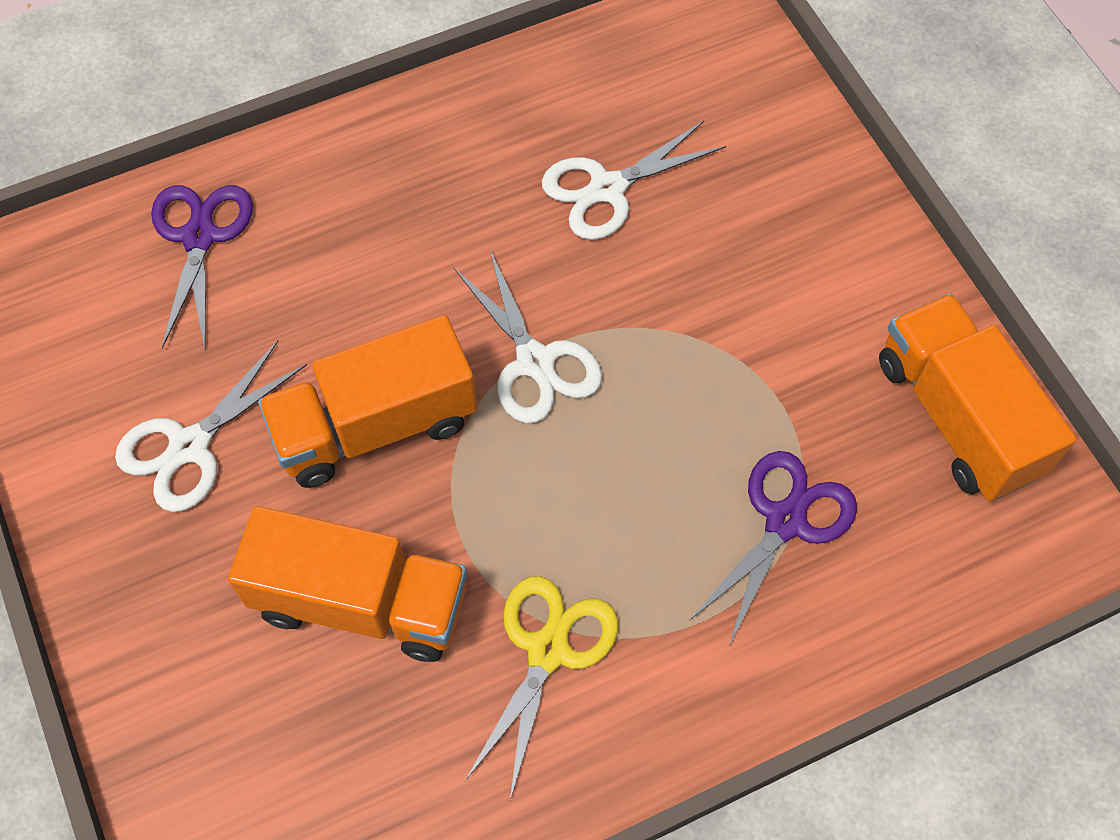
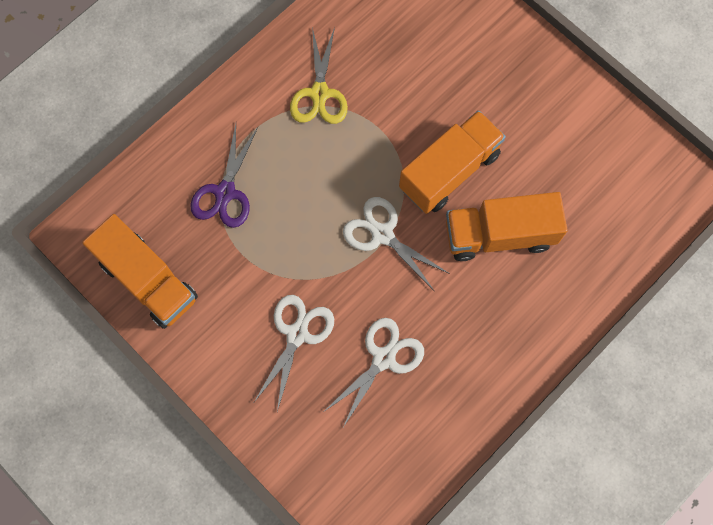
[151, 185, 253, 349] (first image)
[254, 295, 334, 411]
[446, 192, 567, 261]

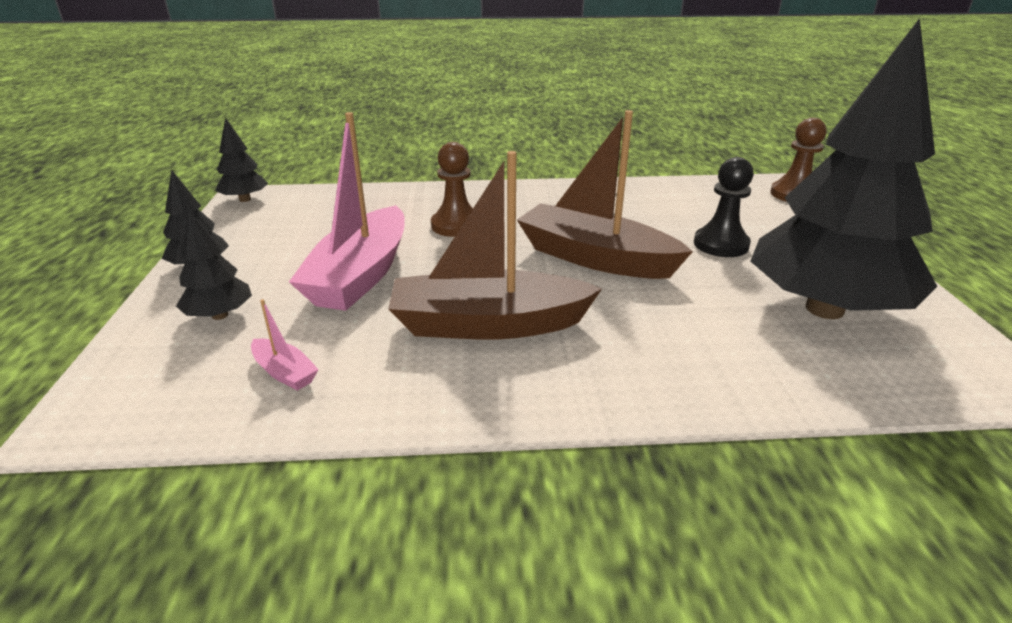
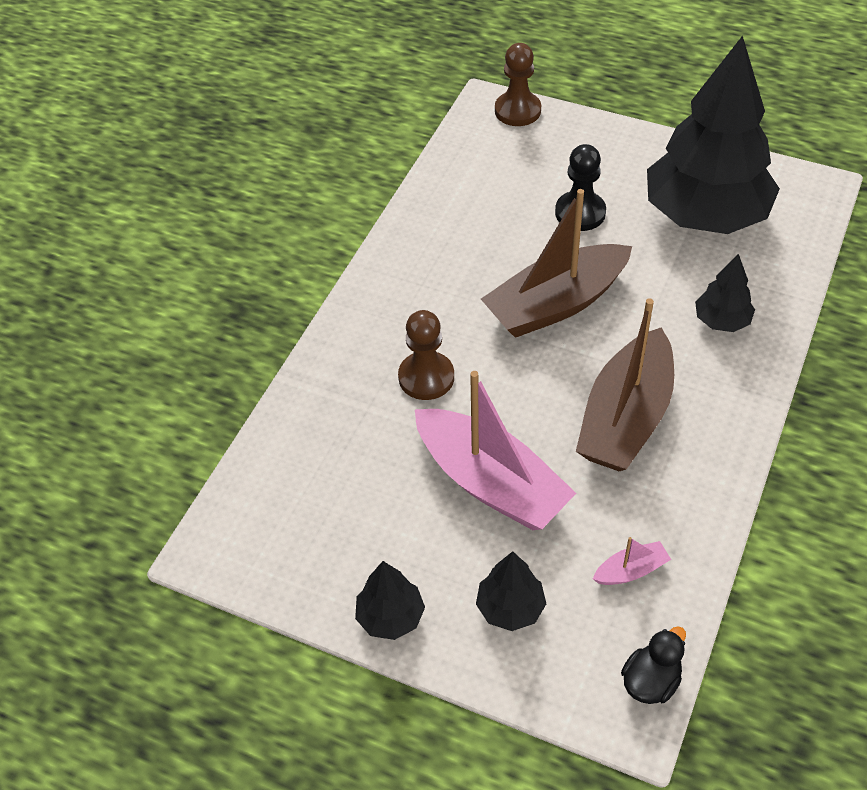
[695, 254, 755, 332]
[621, 626, 686, 704]

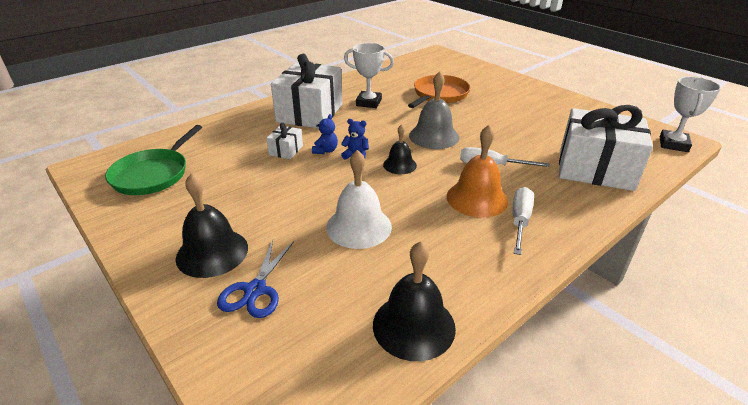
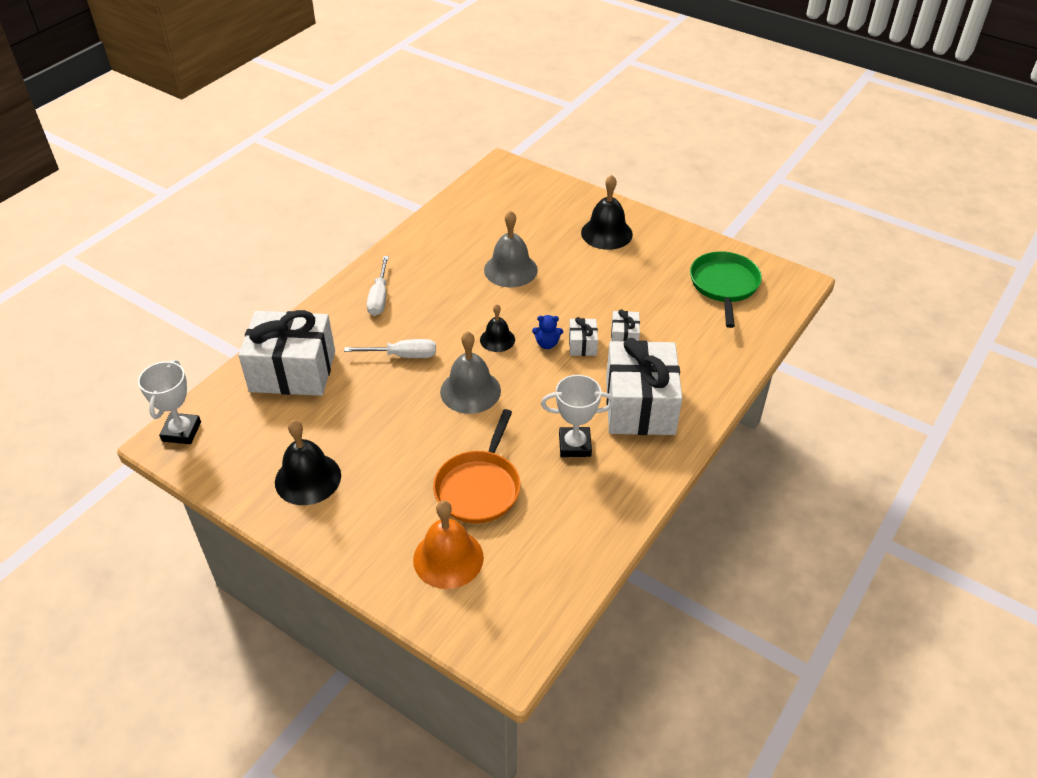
[569, 317, 598, 356]
[413, 500, 484, 589]
[484, 210, 538, 288]
[217, 240, 294, 318] (first image)
[275, 420, 341, 505]

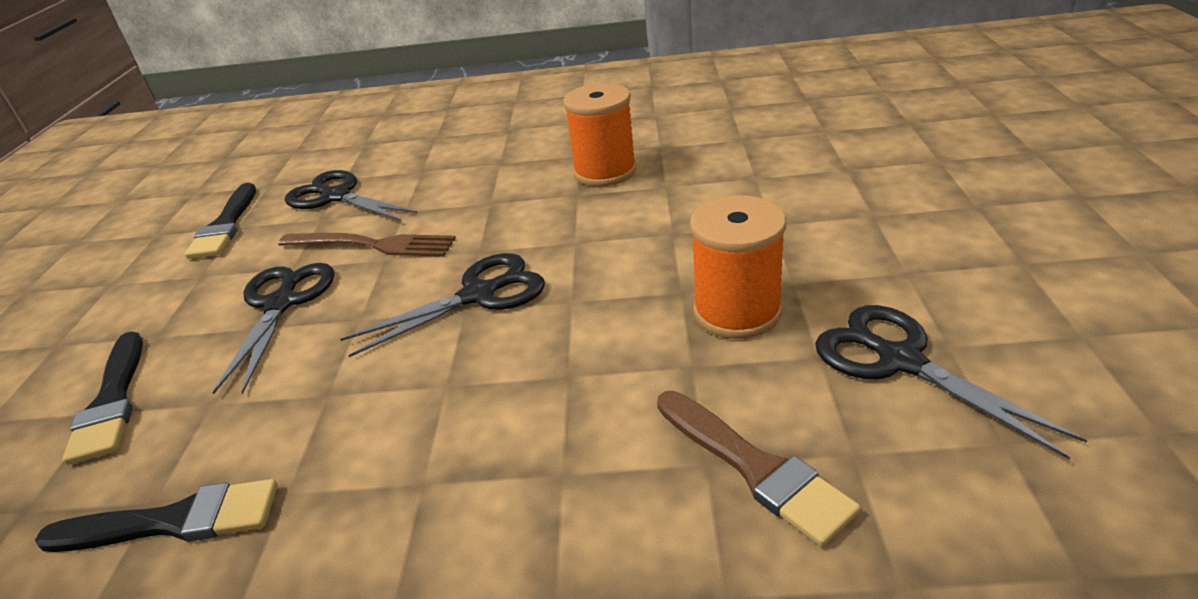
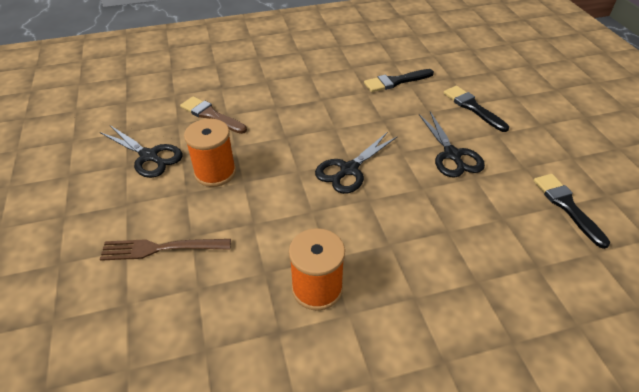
[285, 170, 418, 221] (first image)
[100, 239, 231, 261]

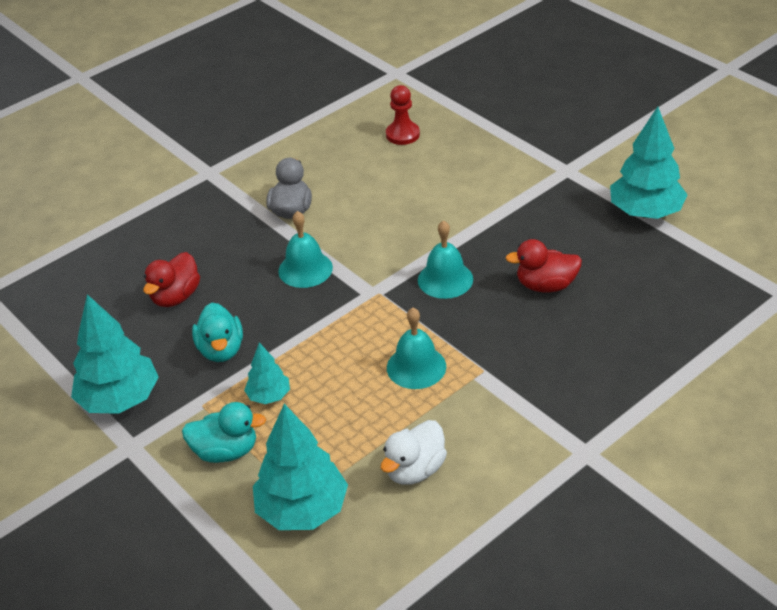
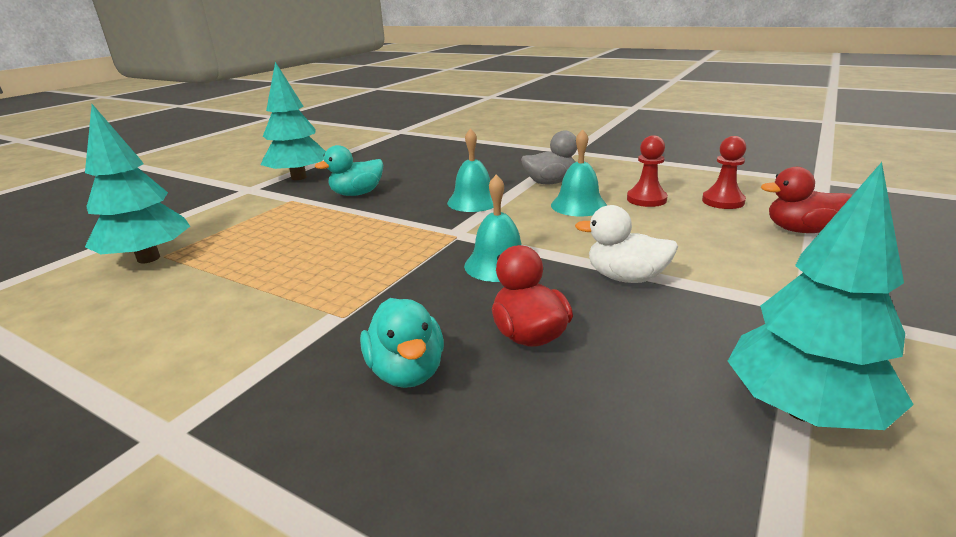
[761, 167, 852, 233]
[551, 129, 607, 216]
[244, 342, 290, 404] (first image)
[360, 298, 444, 388]
[575, 205, 678, 283]
[627, 135, 668, 207]

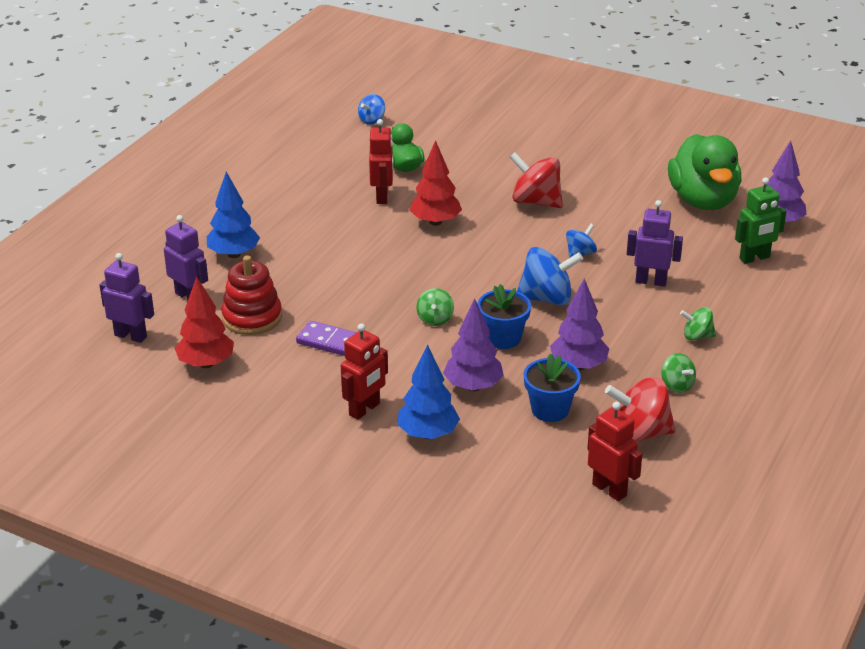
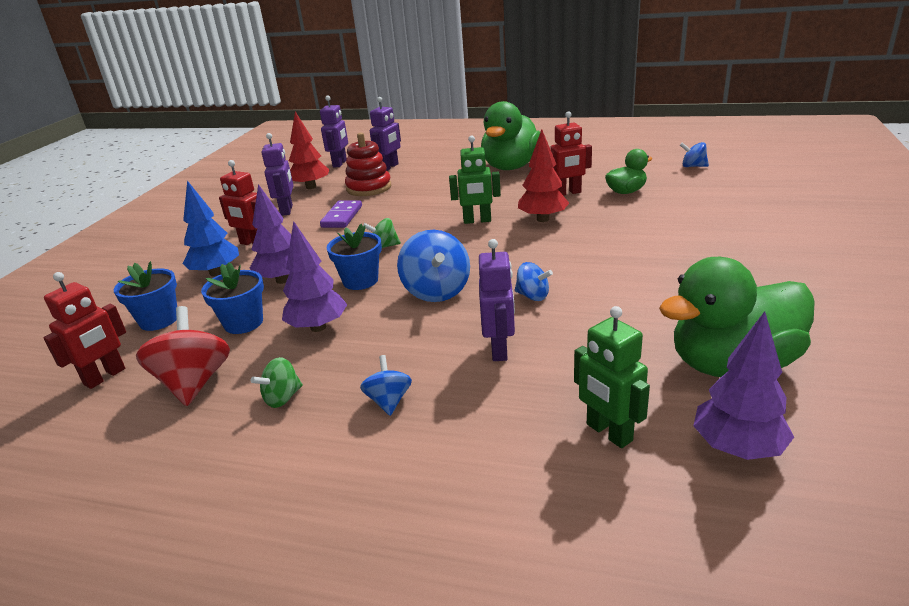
[509, 152, 563, 208] (first image)
[207, 172, 260, 258] (first image)
[360, 355, 412, 416]
[481, 101, 540, 170]
[261, 133, 294, 216]
[449, 136, 501, 224]
[114, 261, 177, 331]

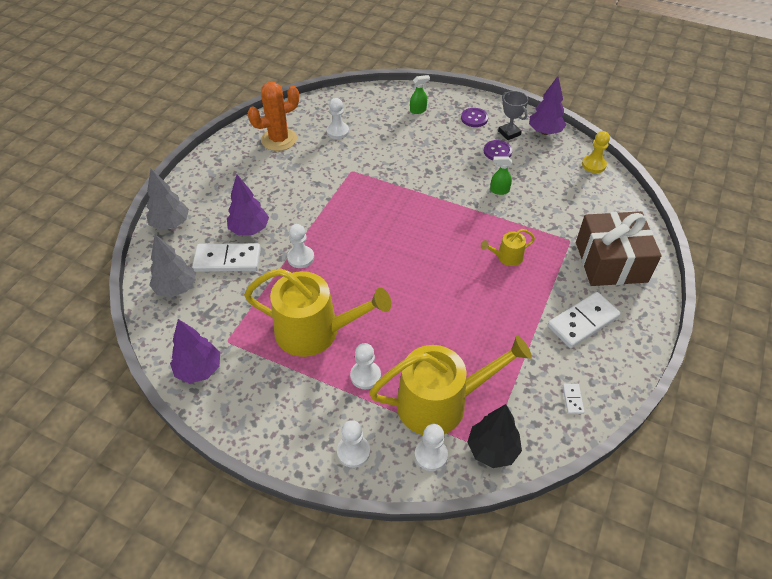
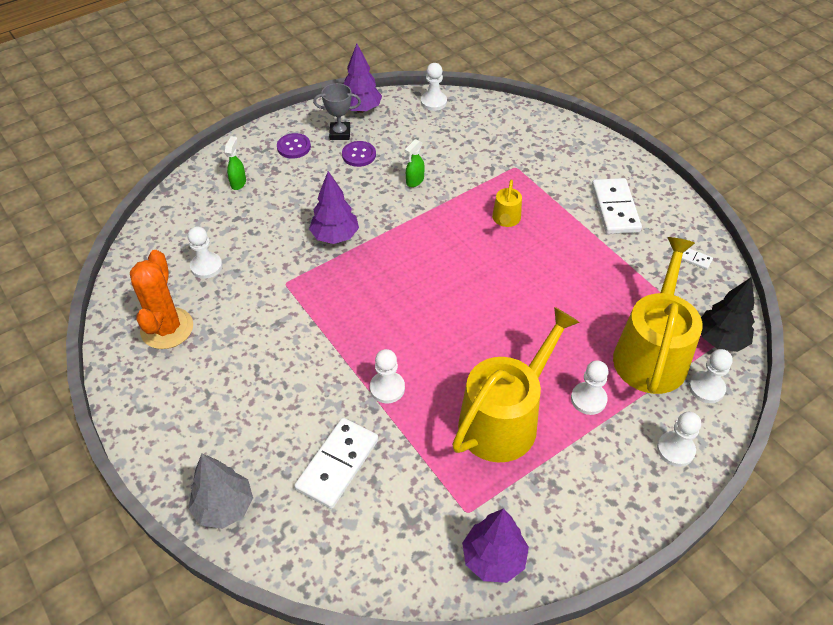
[421, 63, 447, 111]
[309, 171, 359, 244]
[576, 211, 662, 286] (first image)
[149, 234, 196, 297] (first image)

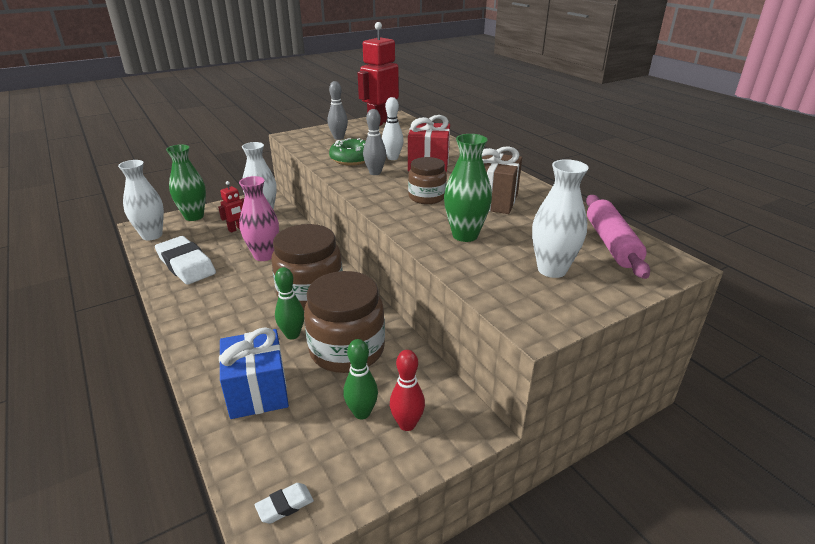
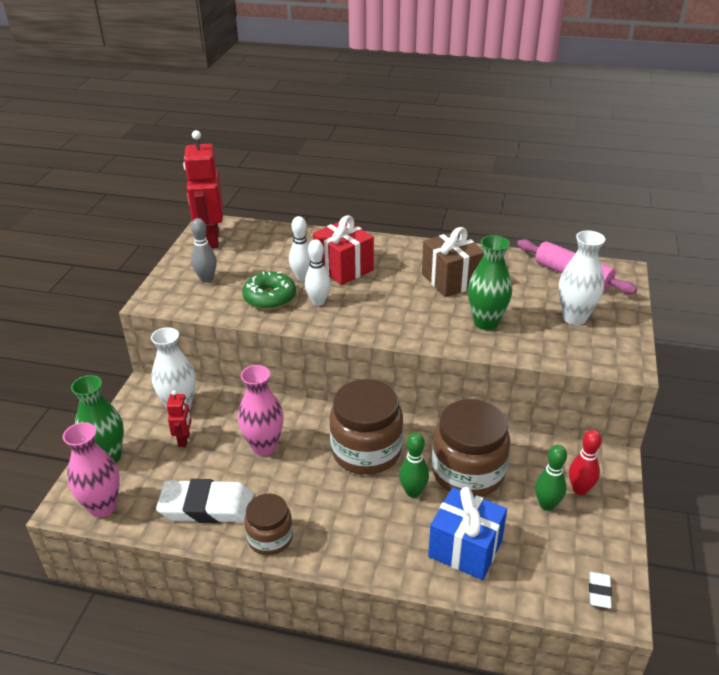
[305, 239, 331, 306]
[244, 494, 293, 555]
[63, 422, 120, 518]

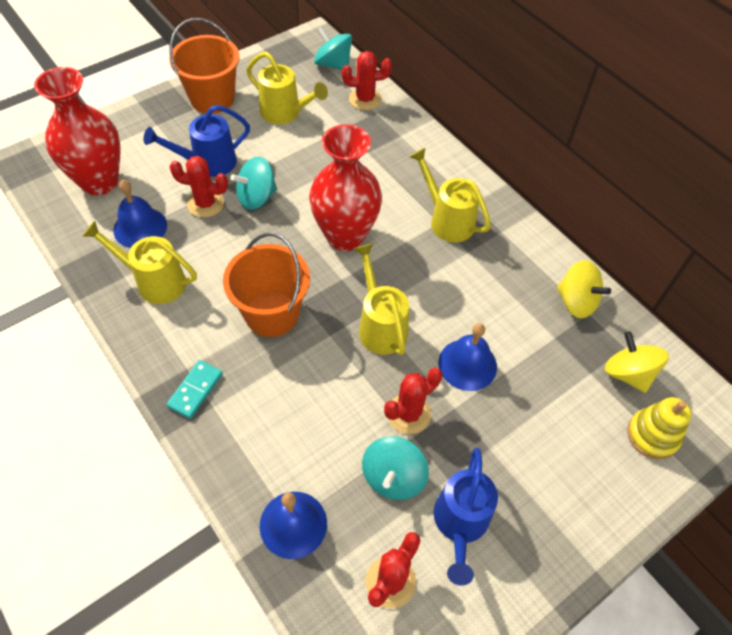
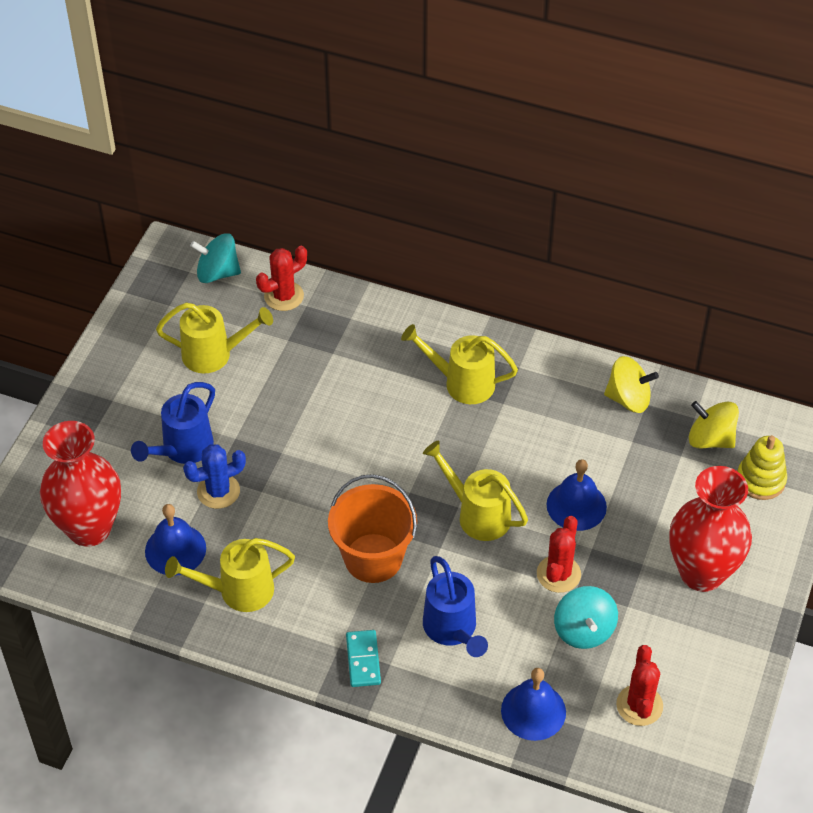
[169, 18, 240, 114] (first image)
[669, 466, 752, 592]
[183, 444, 246, 509]
[230, 157, 277, 210] (first image)
[423, 556, 488, 657]

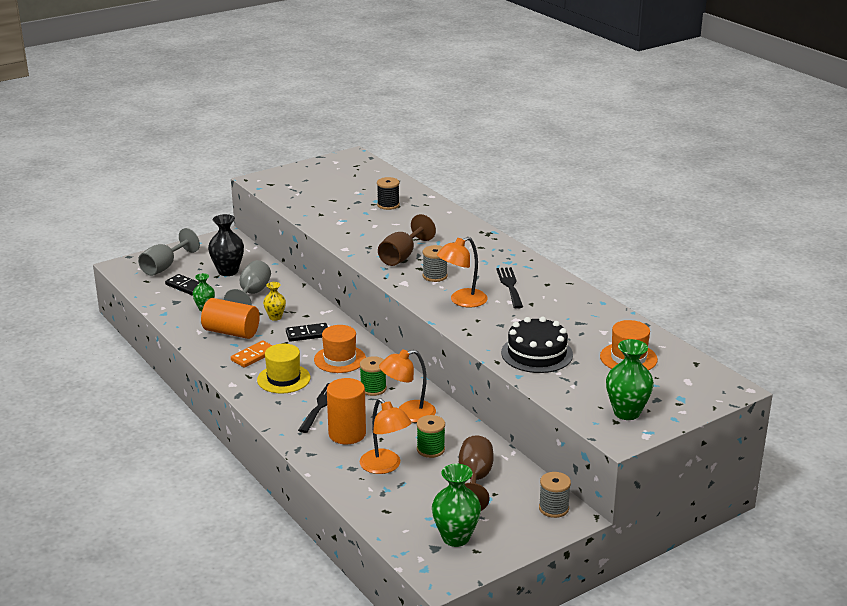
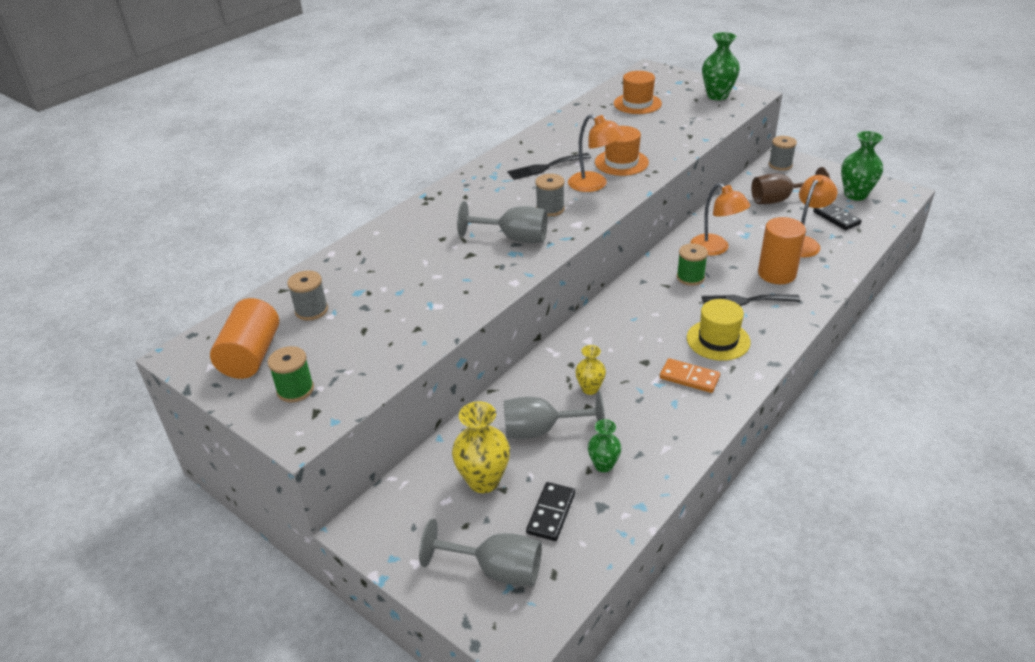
[377, 177, 400, 210] (first image)
[452, 402, 510, 493]
[457, 201, 548, 243]
[210, 298, 279, 379]
[501, 317, 573, 373] (first image)
[813, 203, 862, 230]
[595, 126, 649, 176]
[268, 346, 314, 403]
[287, 270, 328, 321]

